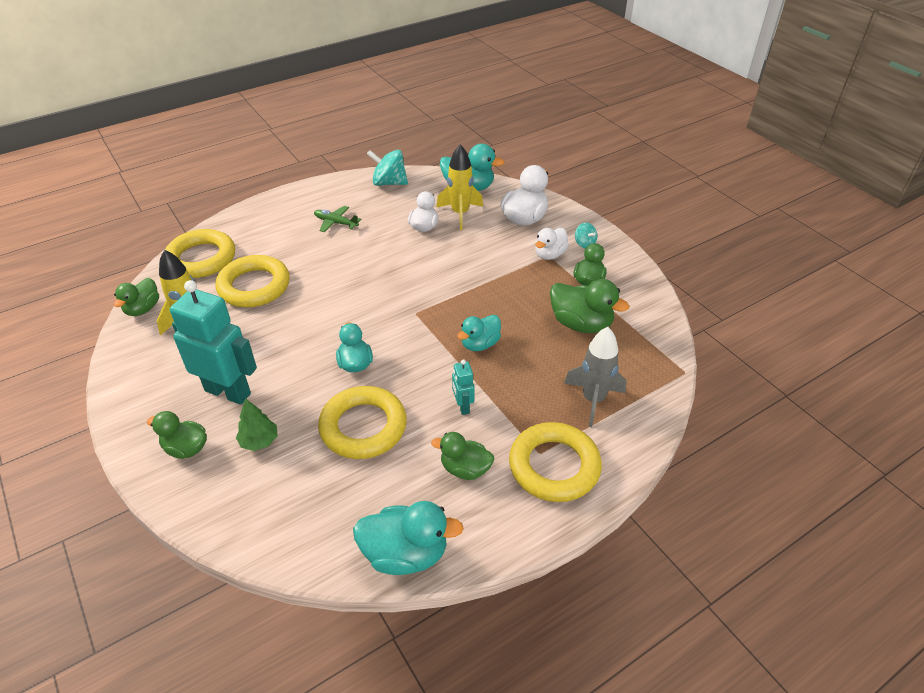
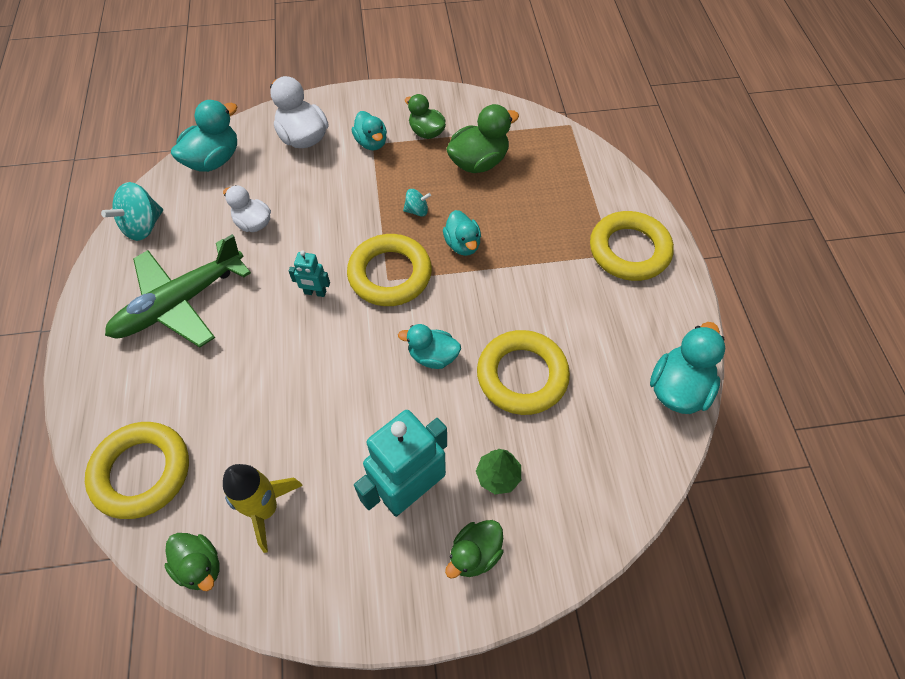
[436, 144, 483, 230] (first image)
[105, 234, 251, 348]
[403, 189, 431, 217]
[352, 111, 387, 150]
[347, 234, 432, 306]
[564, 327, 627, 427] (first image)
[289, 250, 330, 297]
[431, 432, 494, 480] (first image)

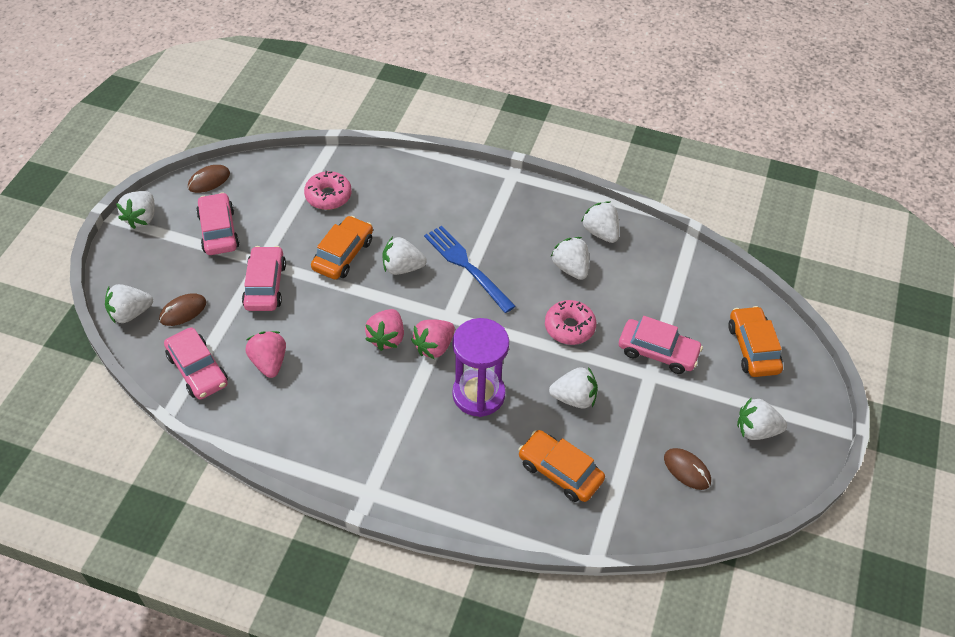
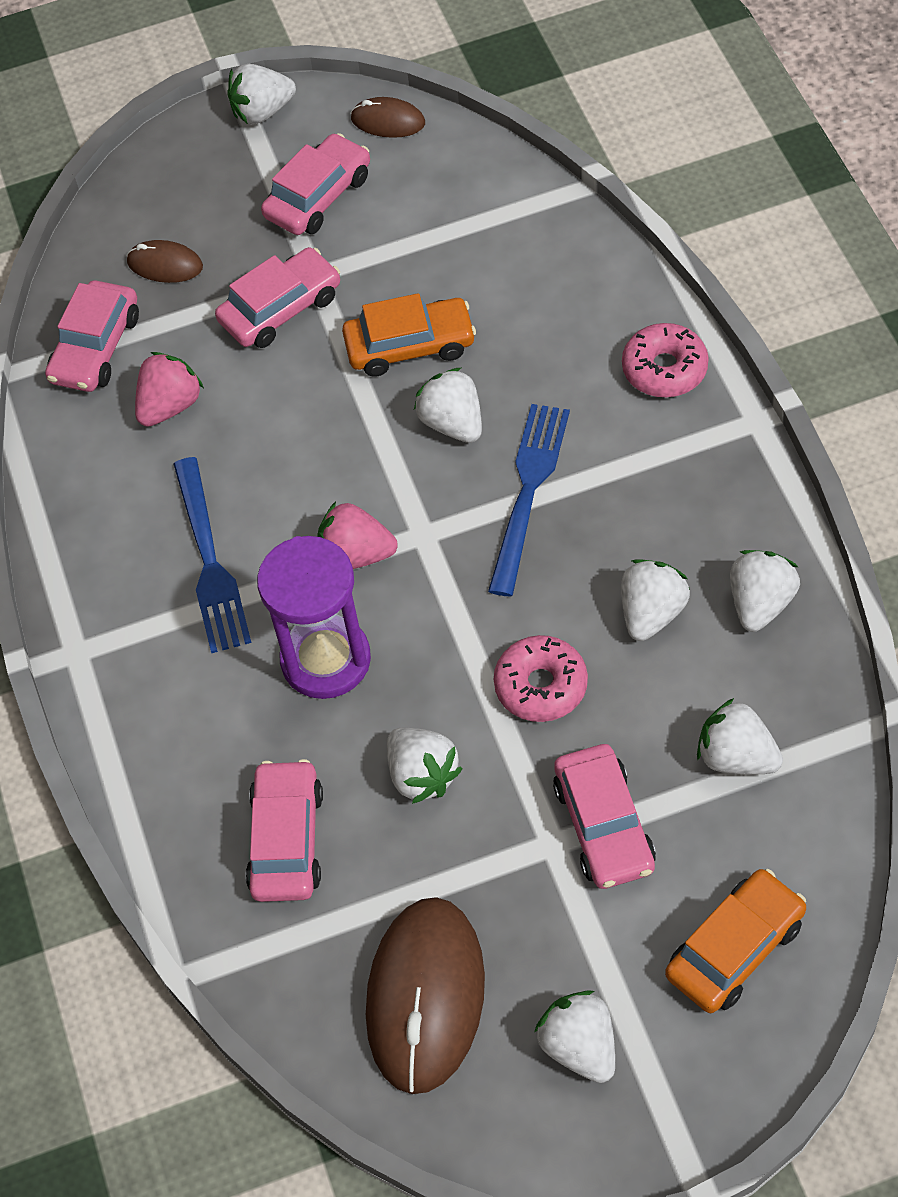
[622, 323, 709, 397]
[697, 698, 783, 775]
[365, 309, 404, 351] (first image)
[245, 759, 323, 902]
[366, 897, 485, 1094]
[173, 457, 251, 653]

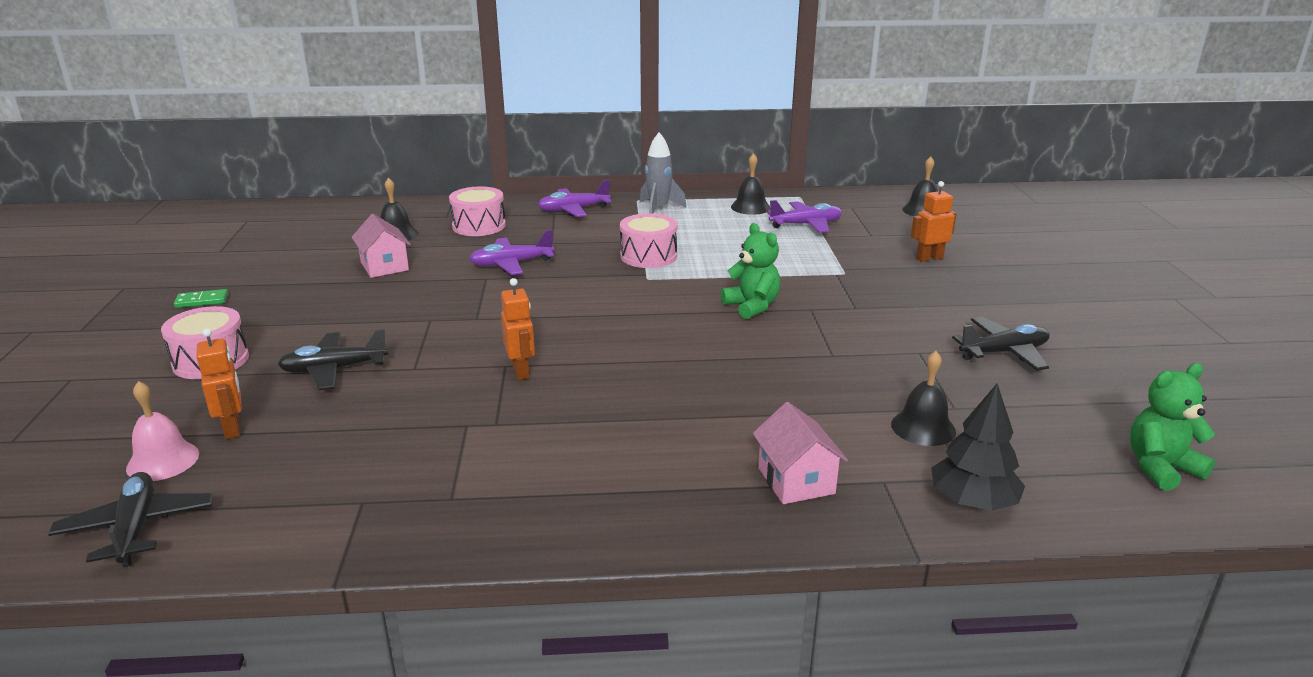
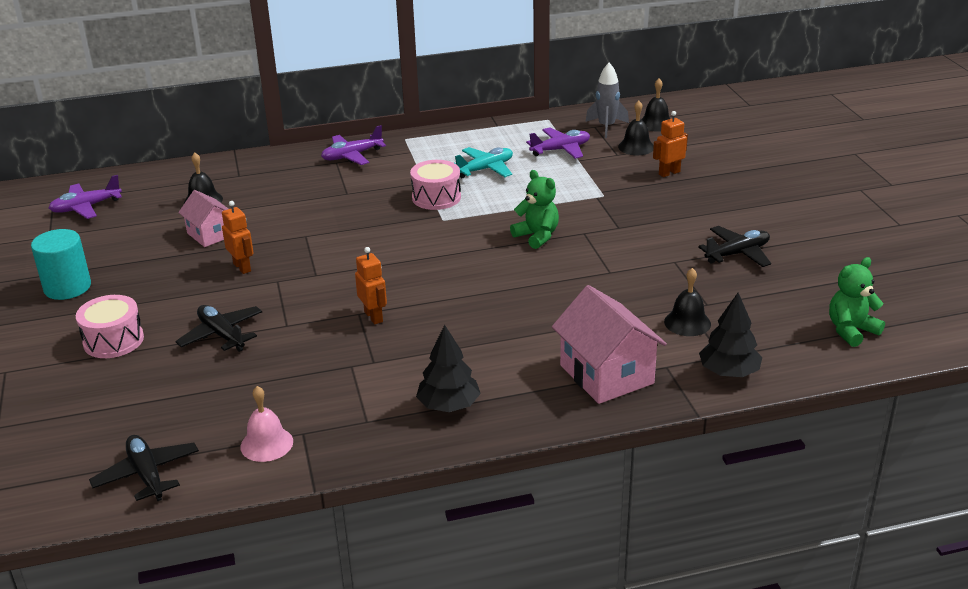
[585, 63, 629, 138]
[618, 101, 654, 155]
[449, 187, 506, 236] (first image)
[49, 175, 122, 219]
[31, 229, 91, 300]
[222, 201, 254, 274]
[175, 305, 262, 352]
[240, 386, 293, 462]
[552, 285, 667, 404]
[455, 147, 513, 178]
[416, 325, 481, 412]

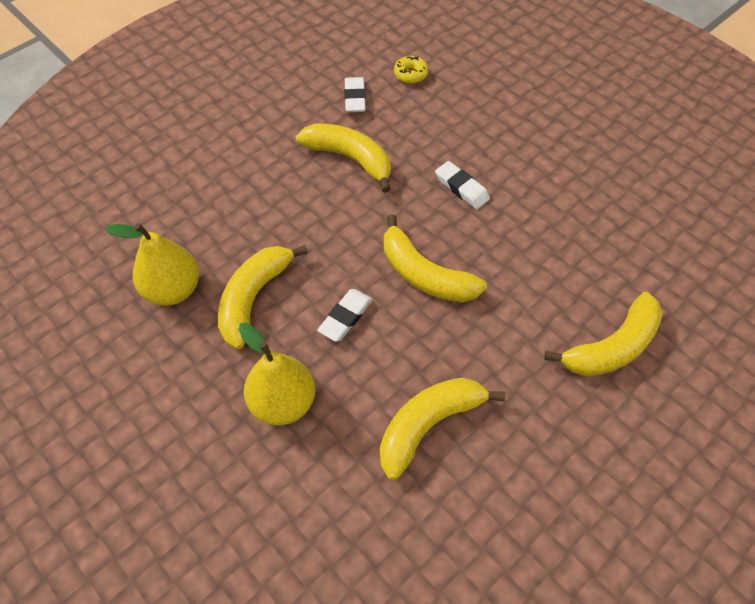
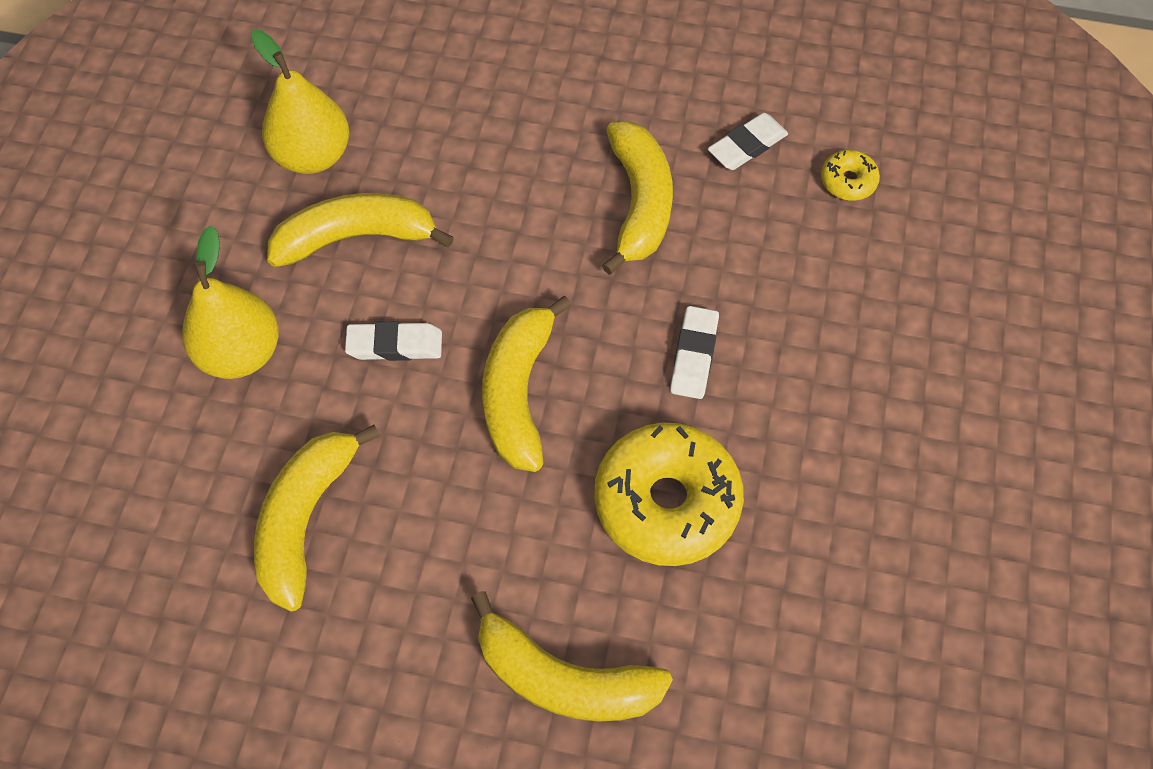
[254, 425, 380, 612]
[594, 423, 744, 566]

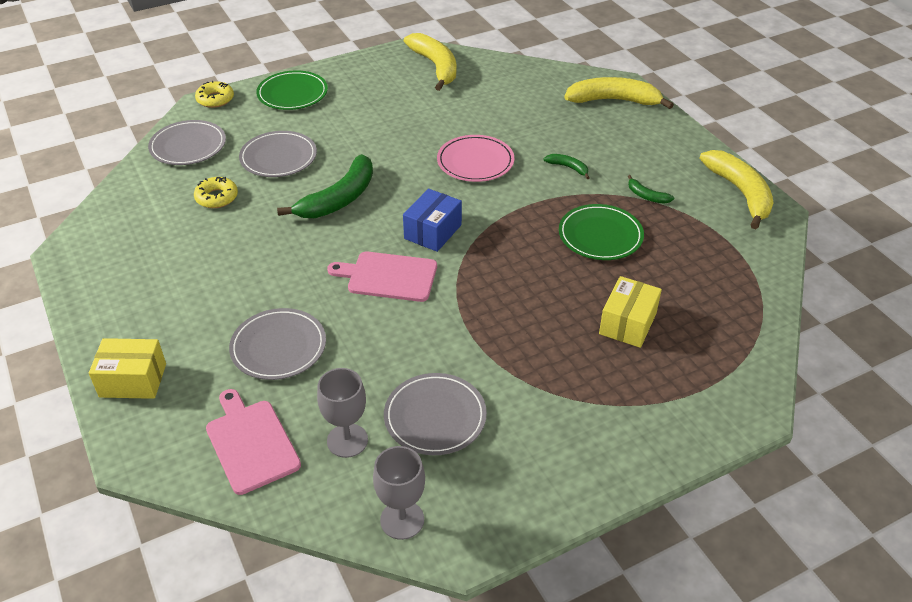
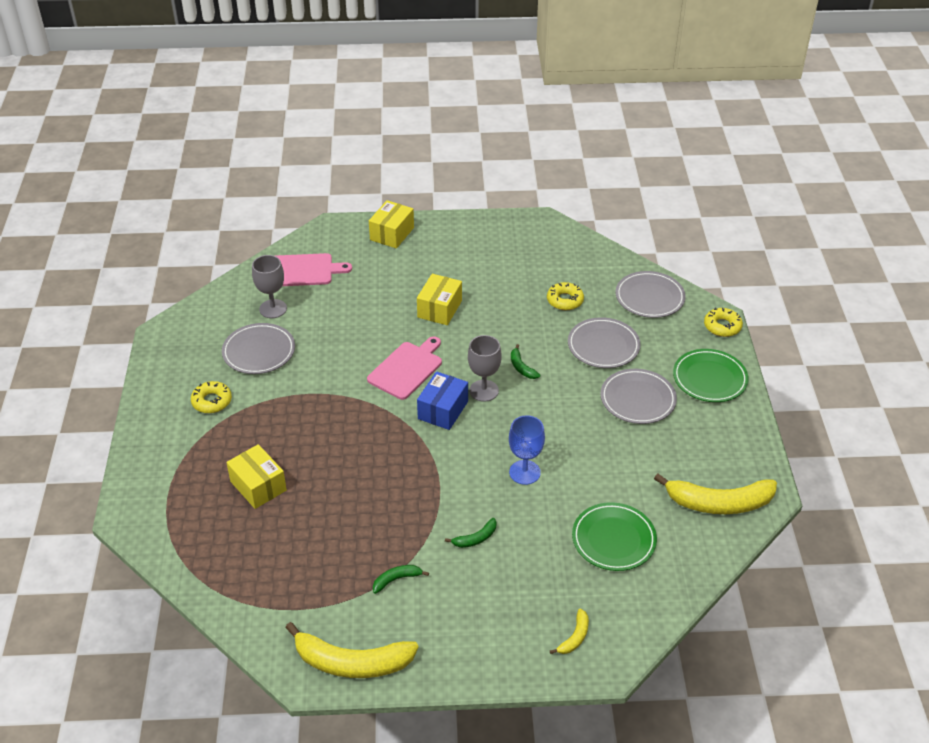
[550, 609, 589, 654]
[509, 415, 545, 485]
[511, 344, 540, 379]
[417, 371, 468, 430]
[572, 502, 657, 571]
[600, 369, 677, 424]
[468, 335, 502, 402]
[417, 274, 462, 325]
[191, 381, 232, 413]

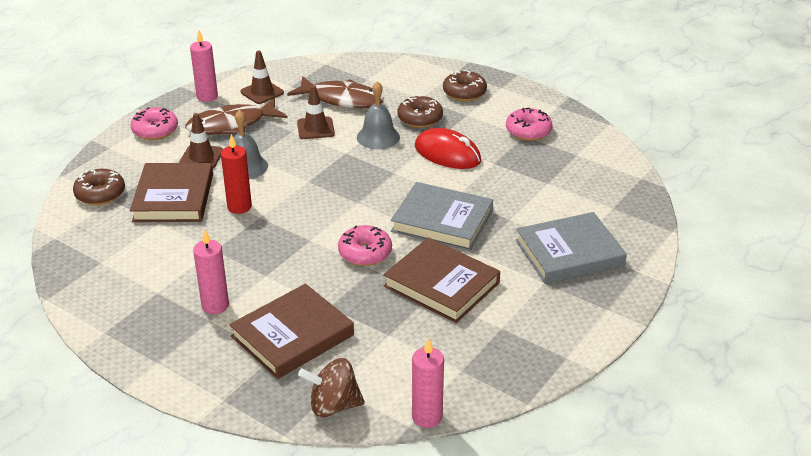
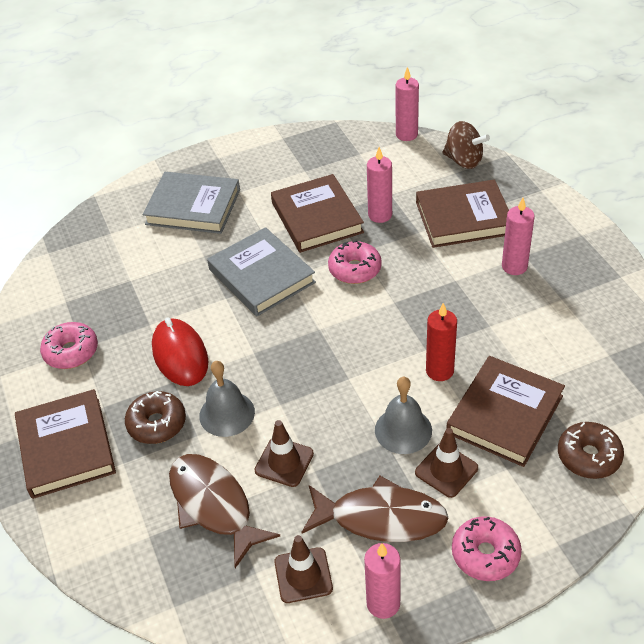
[15, 389, 116, 499]
[367, 147, 392, 223]

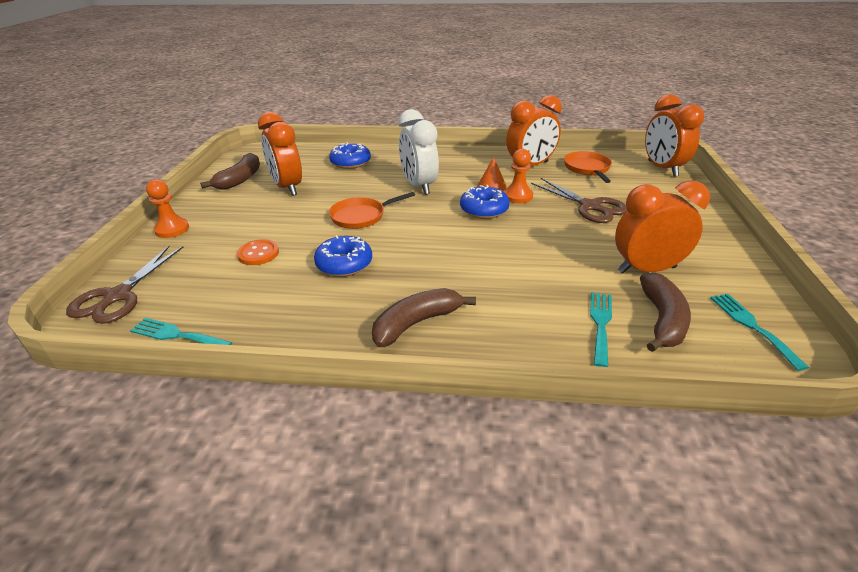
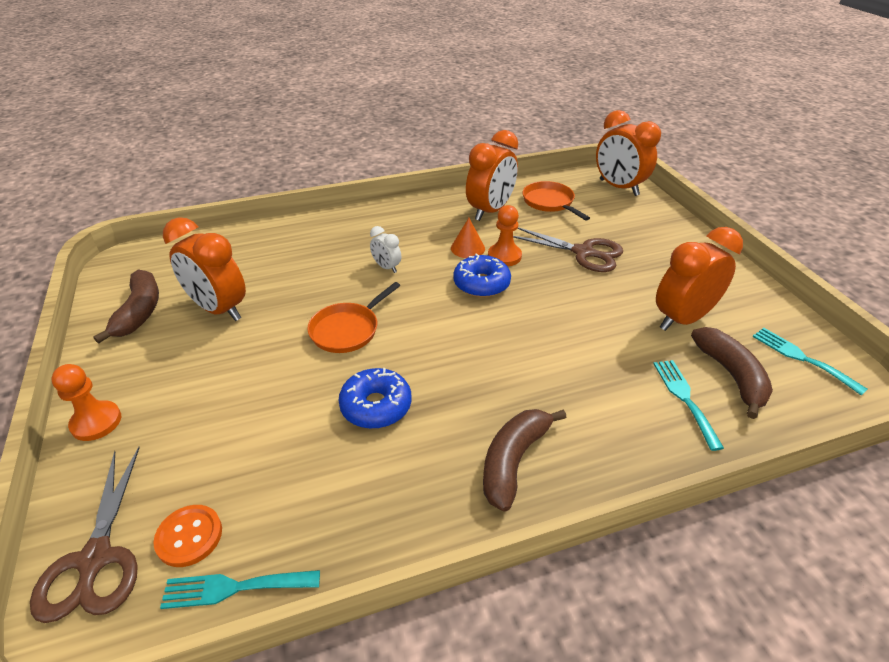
[370, 226, 401, 273]
[329, 142, 371, 169] (first image)
[153, 505, 222, 567]

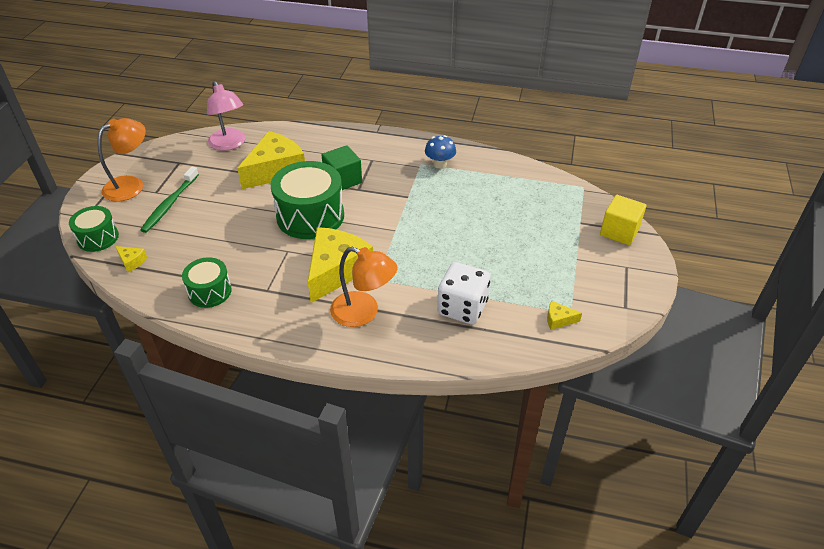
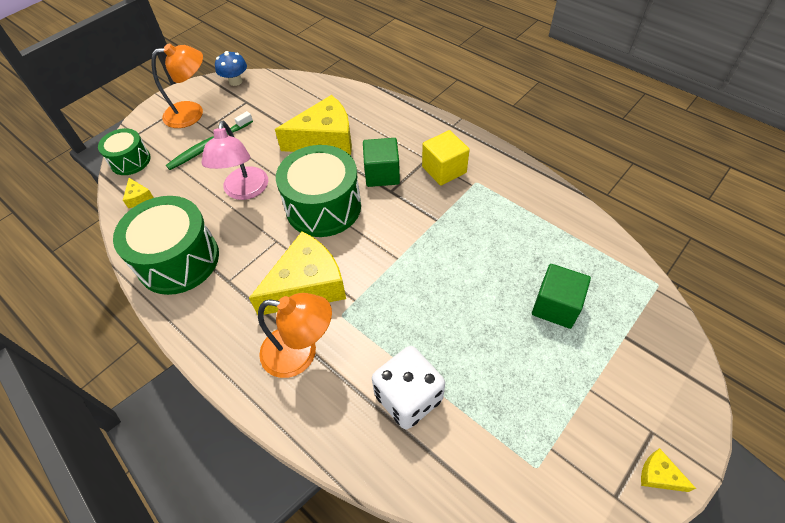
[202, 120, 268, 200]
[215, 51, 247, 86]
[422, 130, 470, 186]
[258, 293, 332, 378]
[113, 196, 219, 295]
[641, 448, 696, 492]
[532, 264, 591, 329]

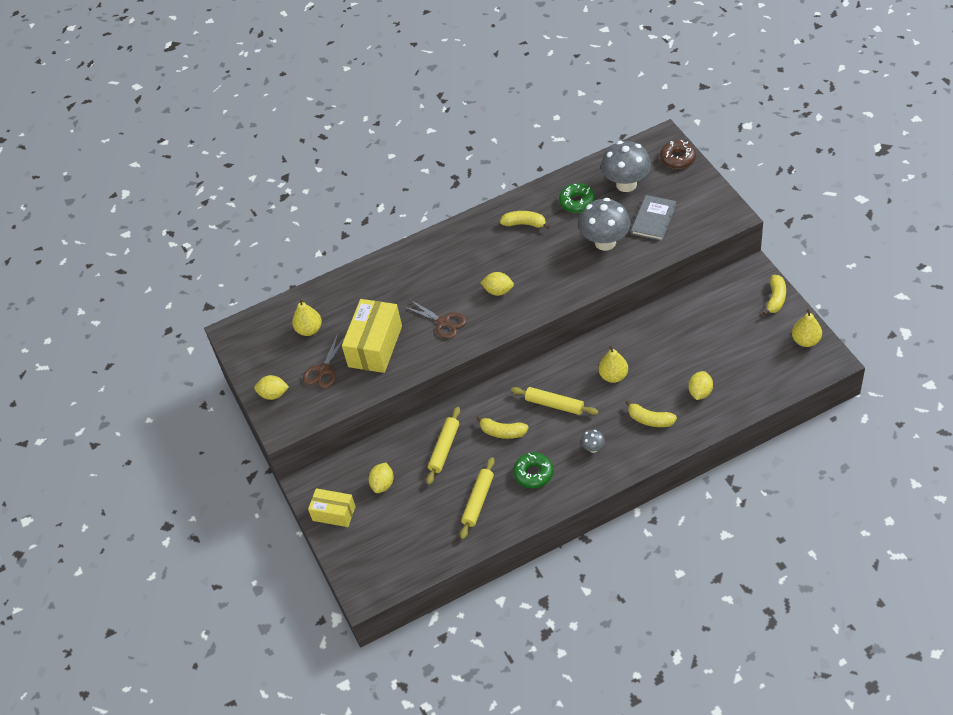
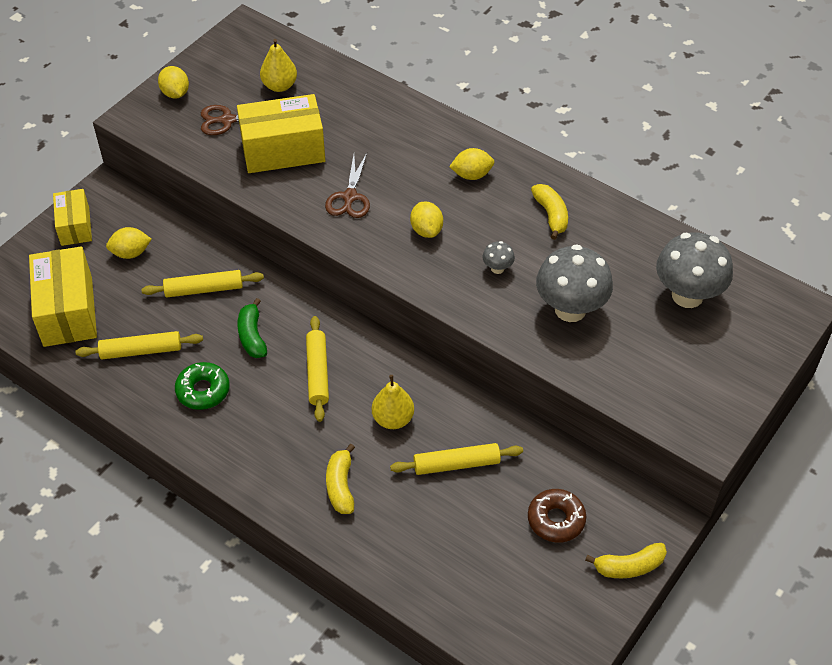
[528, 489, 586, 543]
[559, 183, 595, 213] (first image)
[631, 195, 676, 241] (first image)
[792, 309, 822, 347] (first image)
[449, 148, 494, 180]
[237, 298, 267, 358]
[482, 241, 515, 274]
[29, 246, 97, 347]
[390, 443, 523, 475]

